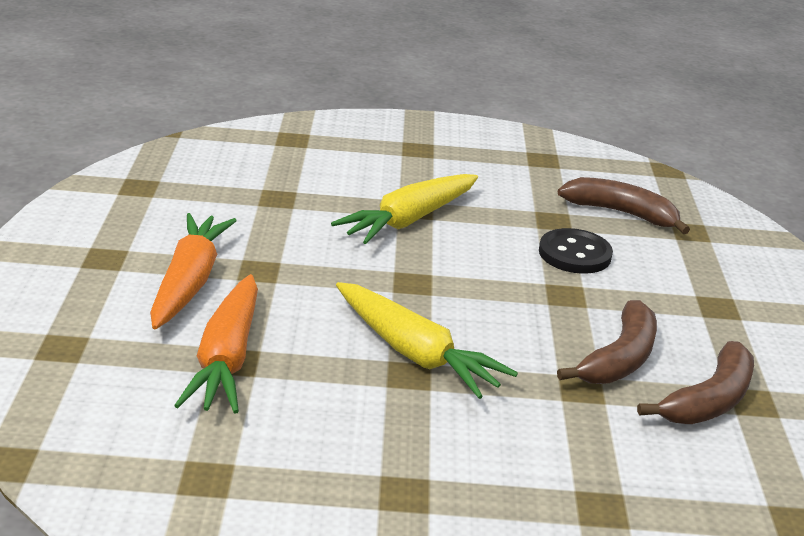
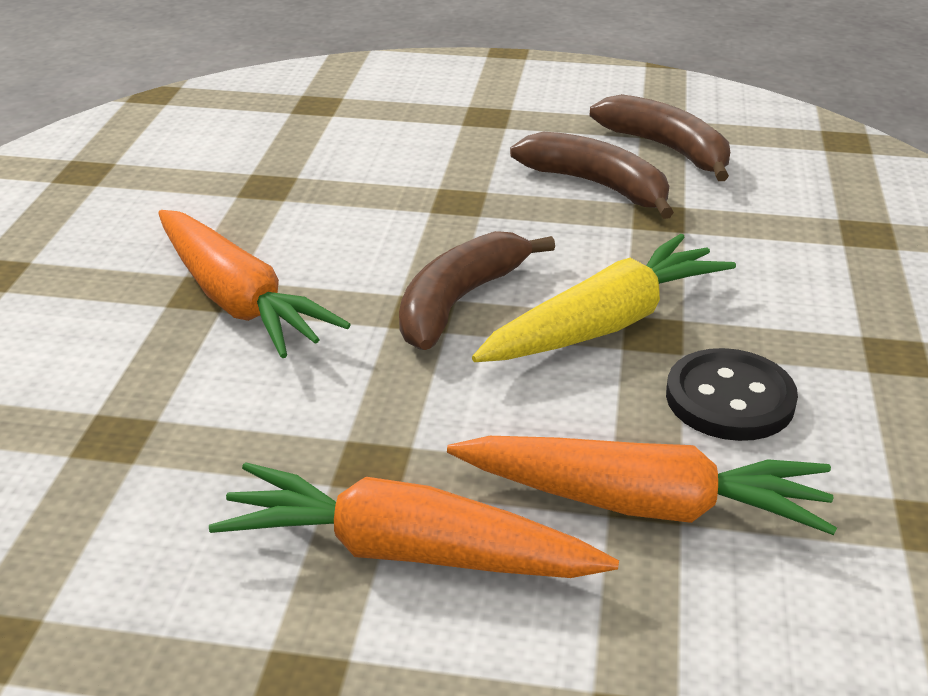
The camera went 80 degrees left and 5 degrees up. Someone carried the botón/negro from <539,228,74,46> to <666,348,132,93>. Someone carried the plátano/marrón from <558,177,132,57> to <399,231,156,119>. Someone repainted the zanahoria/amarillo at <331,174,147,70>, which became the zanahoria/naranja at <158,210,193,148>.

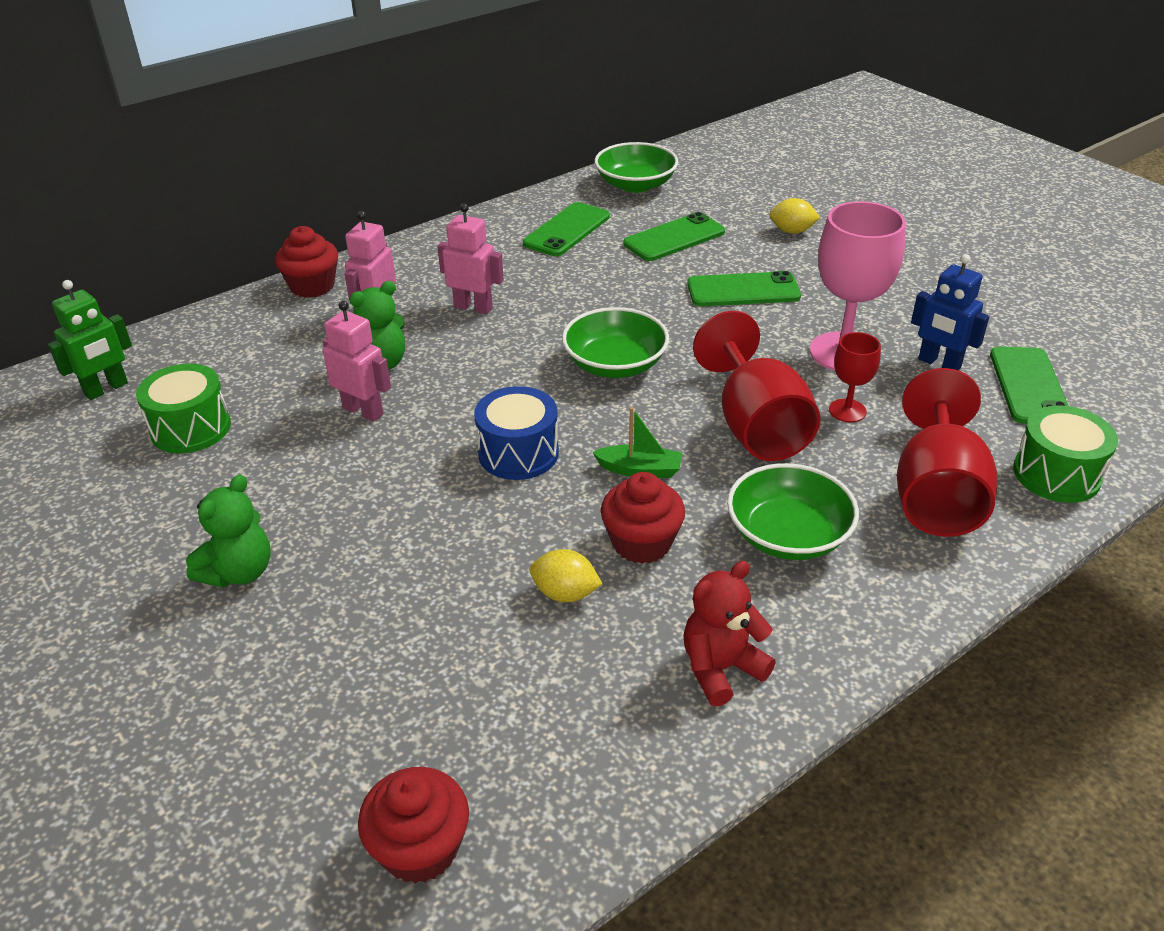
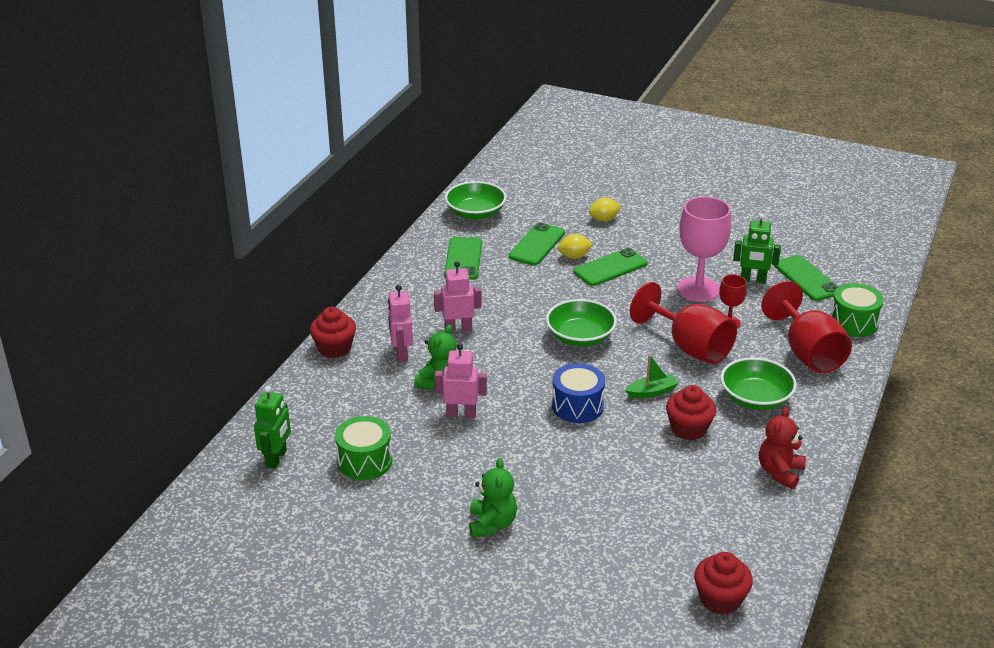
The camera went 30 degrees left and 5 degrees down. Someone carried the limón/amarillo from <530,549,73,53> to <558,234,35,25>. Someone repainted the robot/azul at <911,254,79,116>, which became the robot/verde at <733,214,48,70>.

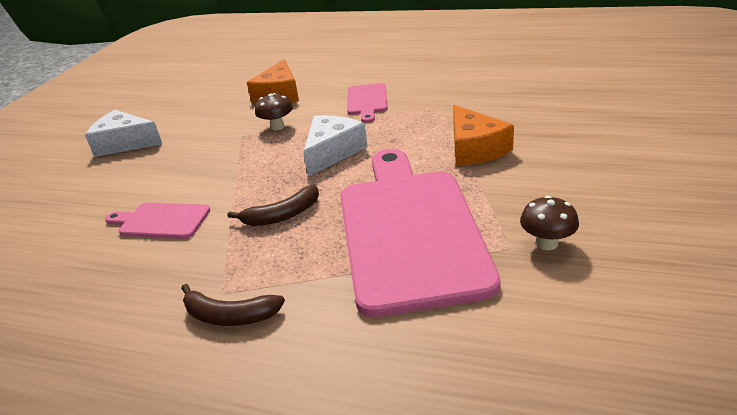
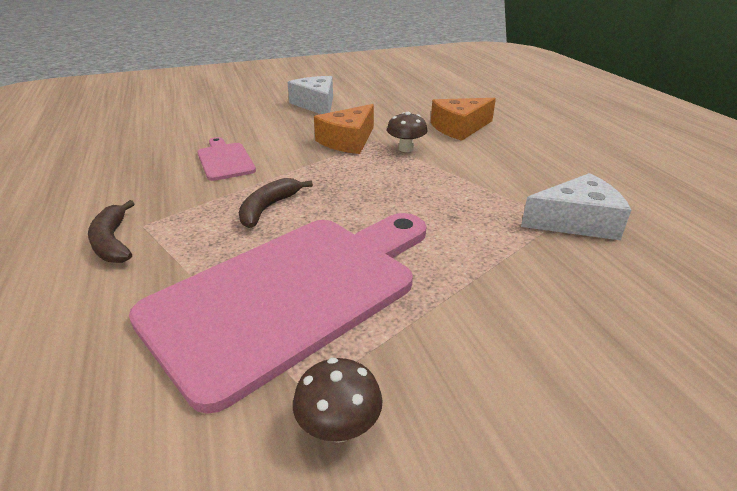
The camera went 50 degrees right and 0 degrees up. Someone took away the tabla de cortar/rosa at <347,83,41,40>. Someone carried the queso/blanco from <303,115,65,62> to <521,173,110,67>. Someone carried the queso/naranja from <453,105,61,61> to <314,104,60,50>. Someone rotated the plátano/marrón at <227,185,92,41> by 90 degrees clockwise.

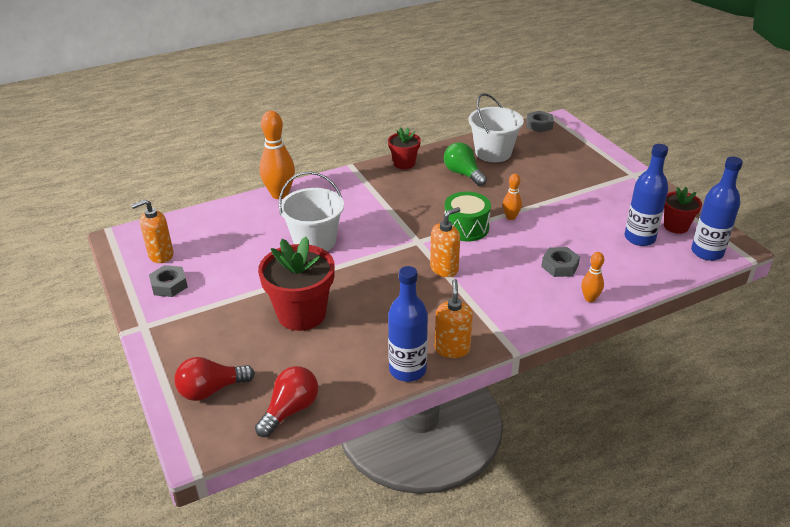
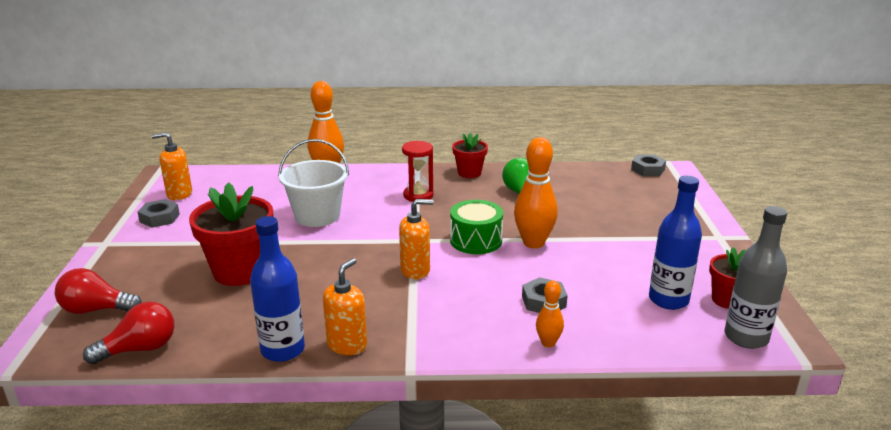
The camera went 25 degrees right and 10 degrees down. Someone took away the balde/blanco at <468,93,56,69>. Someone put down the reloj de arena/rojo at <402,141,31,61>. Someone repainted the botella/azul at <691,156,52,105>, which became the botella/gris at <725,206,62,143>. Someone scaled the bolo/naranja at <503,174,19,46> by 1.90.

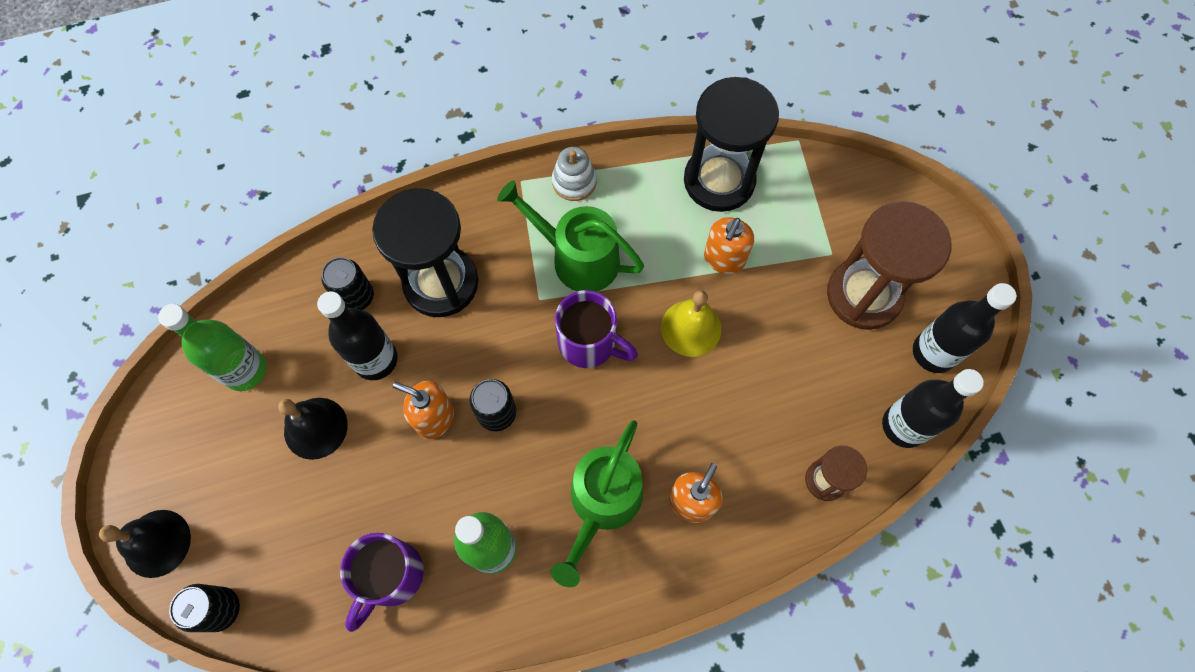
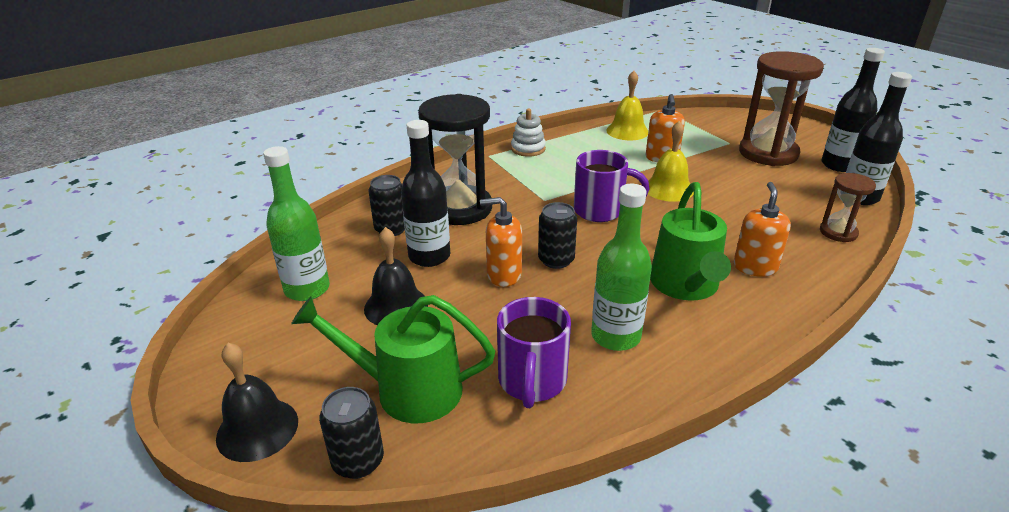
The camera went 20 degrees left and 35 degrees down. Someone carried the regadera/verde from <497,180,147,112> to <291,295,204,128>. Someone swapped the reloj de arena/negro at <684,77,95,135> for the campana/amarillo at <606,71,42,69>.

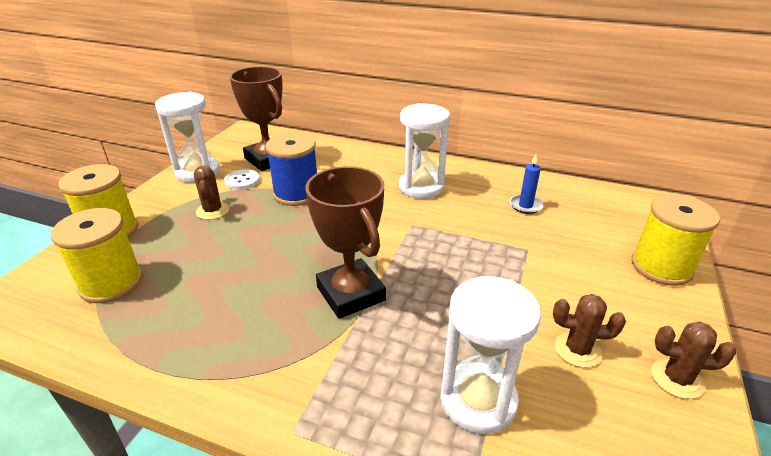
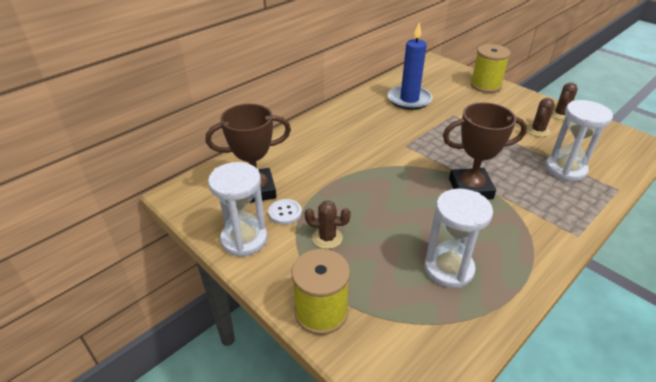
The camera went 65 degrees left and 5 degrees up. Someone took away the carrete/amarillo at <51,208,92,95>. Someone took away the carrete/azul at <265,133,52,73>. Someone carried the reloj de arena/blanco from <399,103,51,96> to <424,189,69,99>. Someone scaled the vela/azul at <510,154,33,60> by 2.02.

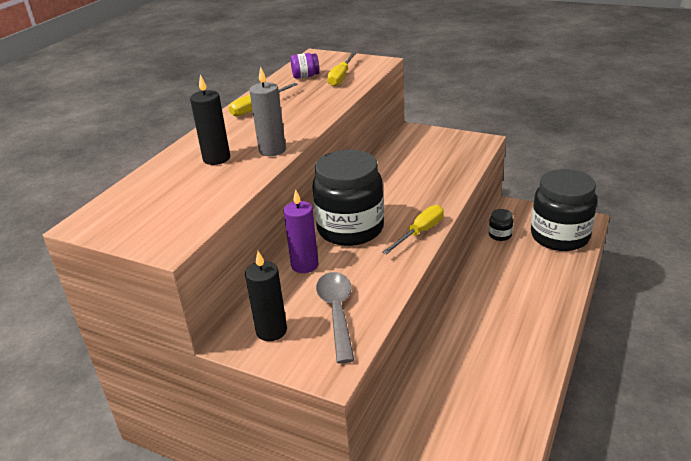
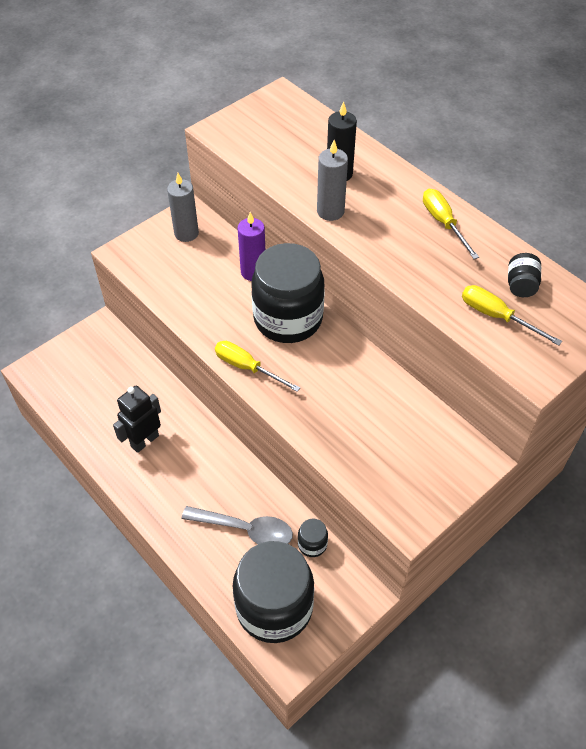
The camera went 110 degrees right and 20 degrees up. Someone put down the robot/negro at <113,385,48,68>. Someone carried the cuchara/gris from <316,272,38,92> to <182,506,111,38>. Someone repainted the vela/negro at <245,251,42,90>, which became the vela/gris at <167,173,32,69>. Someone repainted the tarro/morado at <291,53,28,26>, which became the tarro/negro at <508,253,33,44>. Someone rotated the destornillador/amarillo at <382,205,62,49> by 150 degrees clockwise.

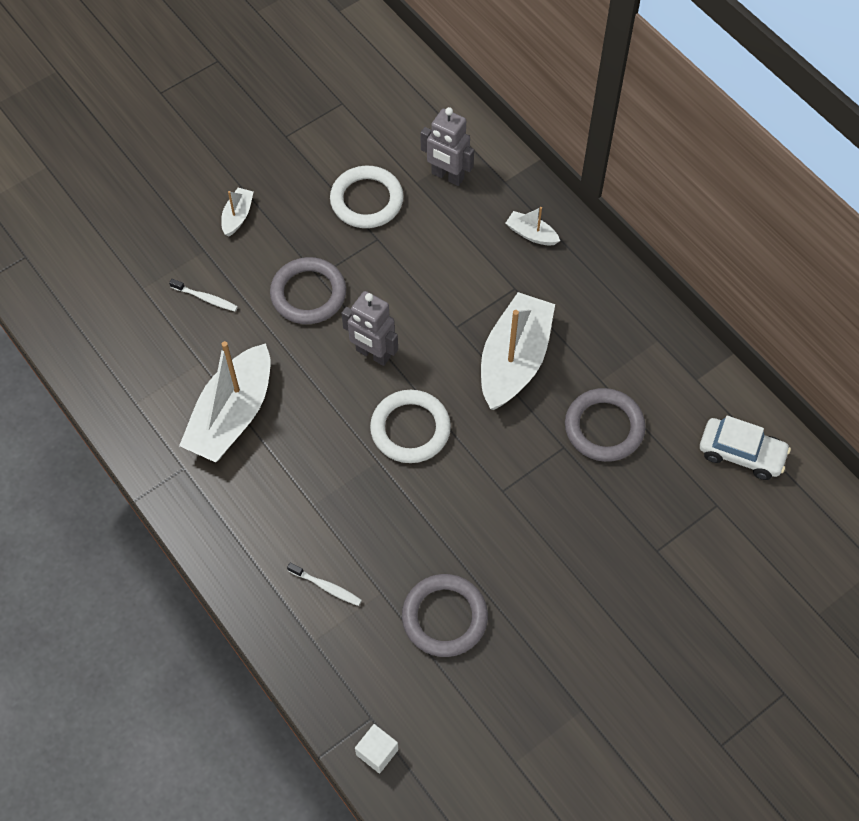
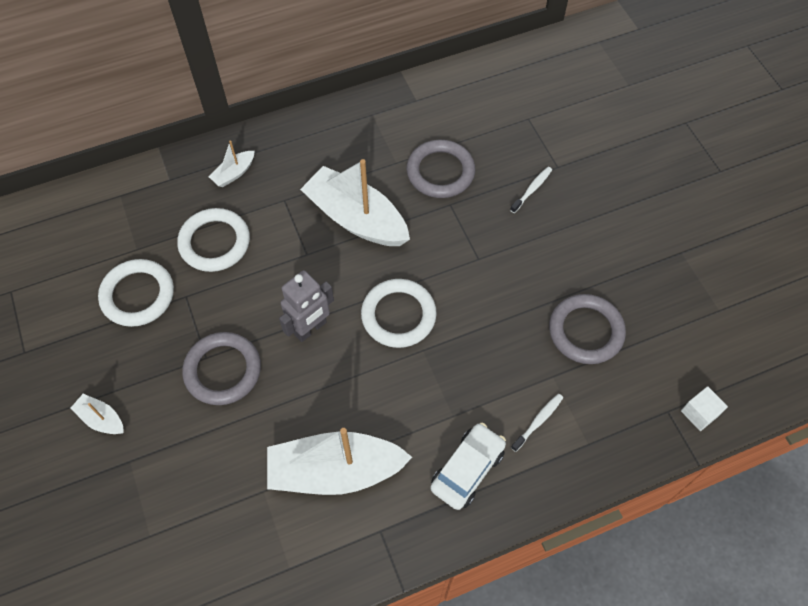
The camera went 75 degrees left and 0 degrees up. Someone took away the robot/gris at <421,107,53,79>. Someone put down the anillo/blanco at <177,208,73,64>. Someone carried the cepillo de dientes/blanco from <169,279,69,32> to <510,167,42,46>. Someone carried the coche/blanco from <700,416,91,64> to <431,423,75,87>. Someone rotated the barco/blanco at <179,341,91,121> by 135 degrees clockwise.

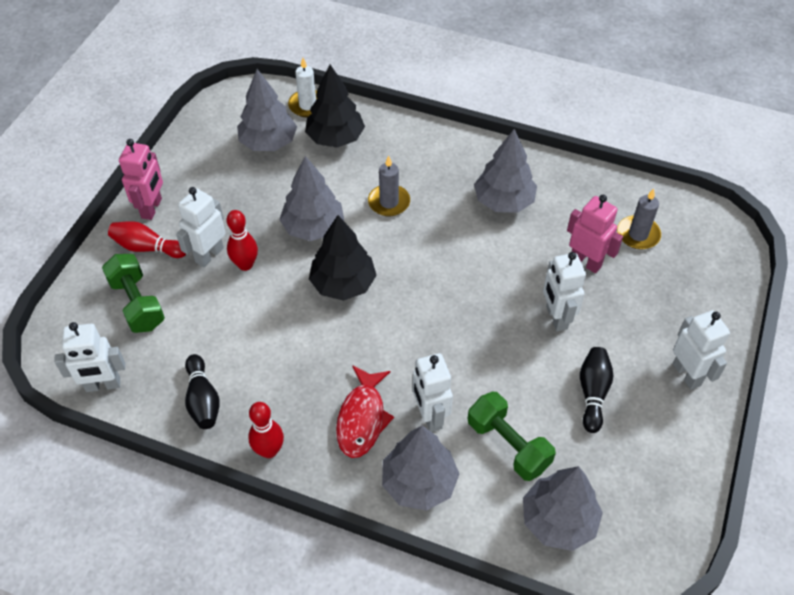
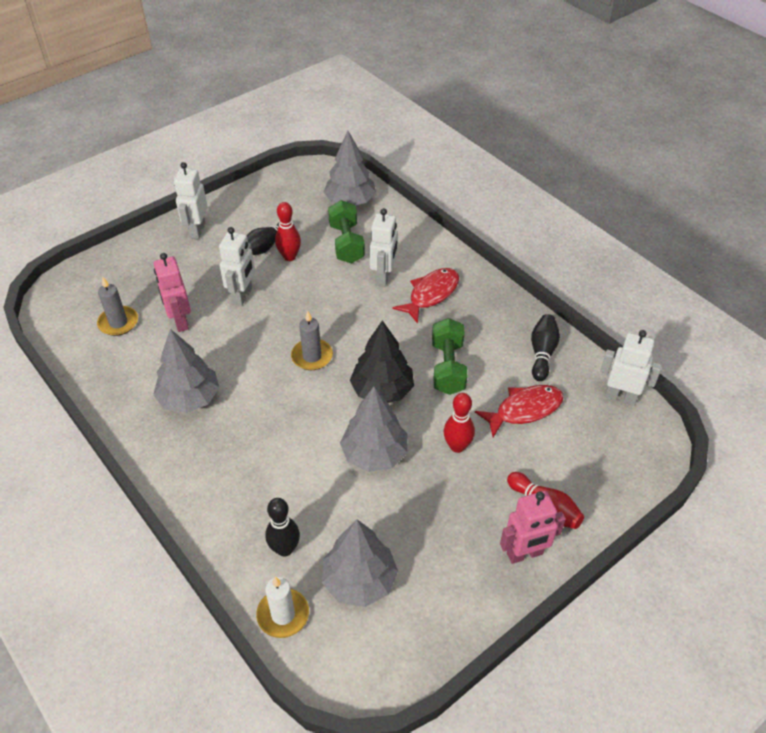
The camera went 150 degrees left and 5 degrees down. Someone took away the robot/blanco at <176,187,49,80>. Someone took away the árbol/gris at <382,426,77,85>. Someone put down the pez/rojo at <475,385,89,53>. Someone carried the mancuerna/verde from <102,254,63,79> to <432,318,35,77>. Someone carried the bolo/rojo from <248,402,36,56> to <275,202,26,59>. Someone carried the vela/gris from <368,156,42,60> to <291,311,42,59>. Someone swapped the árbol/negro at <305,65,60,83> for the bolo/negro at <265,498,35,58>. Someone rotated the robot/rosa at <119,139,44,81> by 150 degrees counterclockwise.

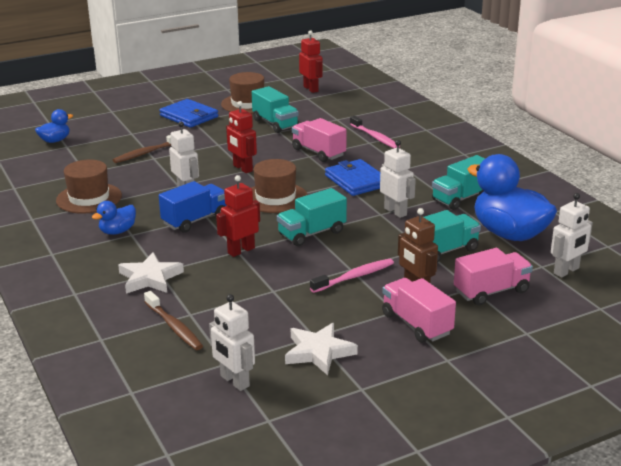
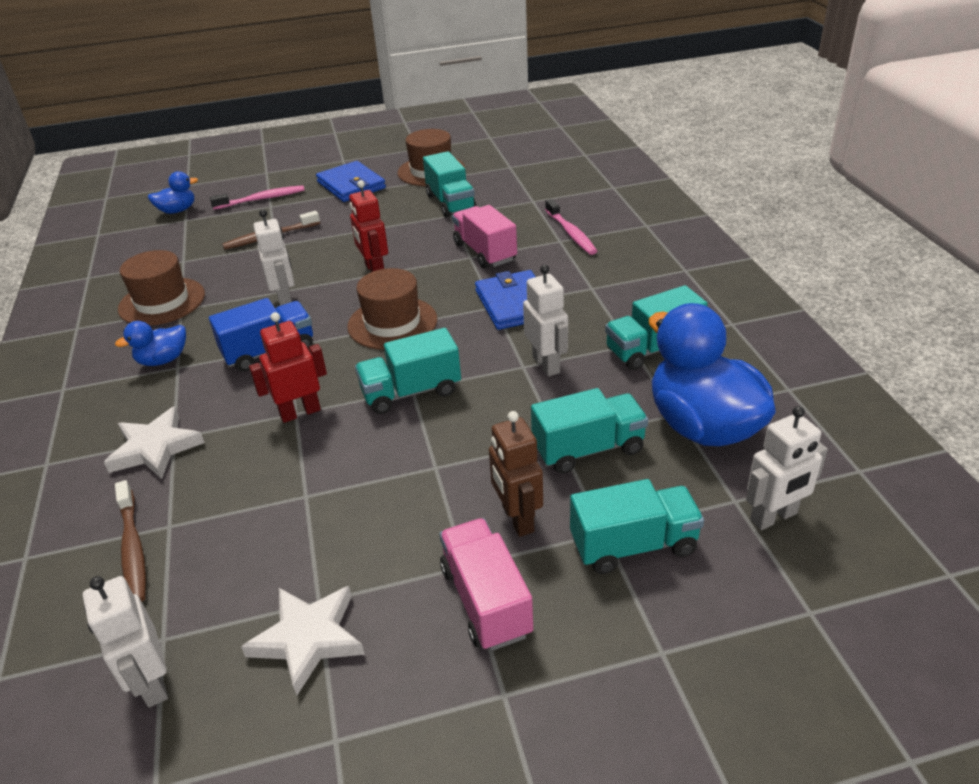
The camera went 15 degrees right and 10 degrees up. Someone took away the robot/rojo at <299,30,23,63>. Someone carried the cepillo de dientes/rosa from <310,259,84,34> to <210,185,95,25>. Someone repainted the camión/rosa at <454,248,79,57>, which became the camión/turquesa at <570,479,134,95>.

